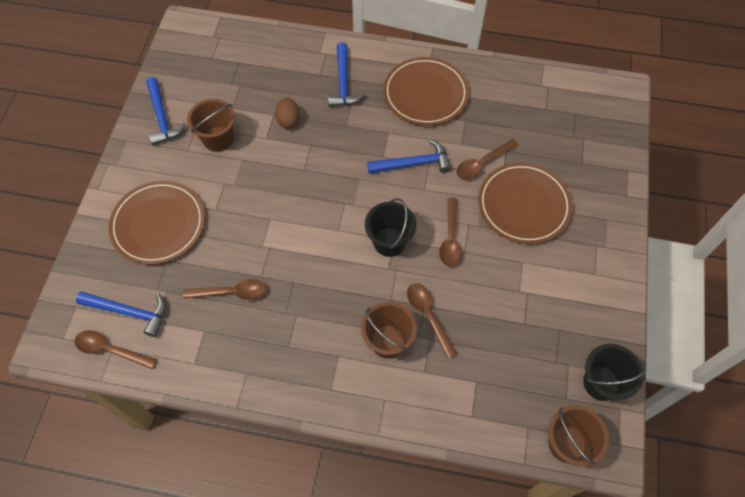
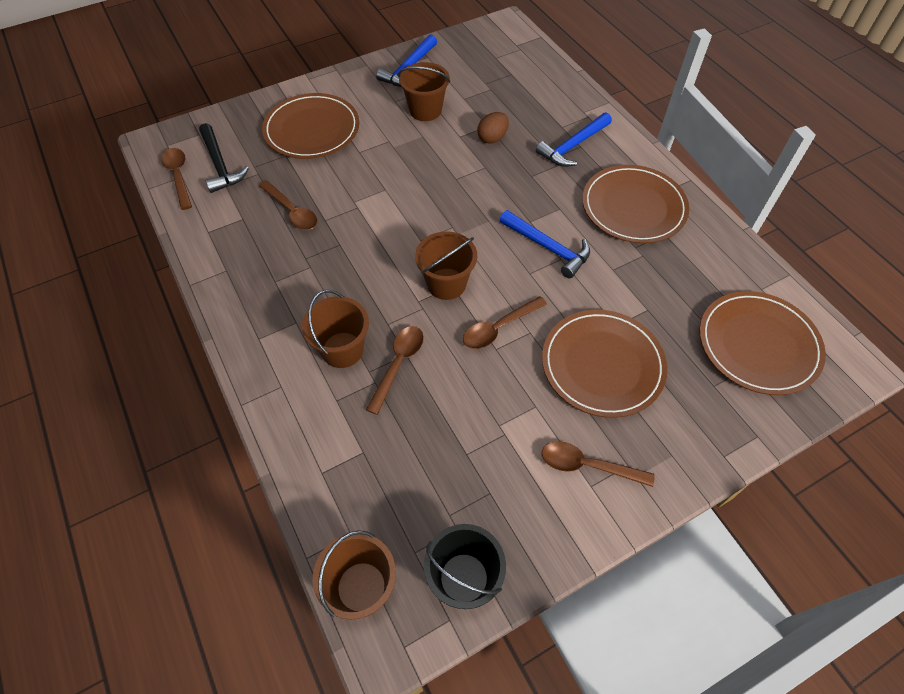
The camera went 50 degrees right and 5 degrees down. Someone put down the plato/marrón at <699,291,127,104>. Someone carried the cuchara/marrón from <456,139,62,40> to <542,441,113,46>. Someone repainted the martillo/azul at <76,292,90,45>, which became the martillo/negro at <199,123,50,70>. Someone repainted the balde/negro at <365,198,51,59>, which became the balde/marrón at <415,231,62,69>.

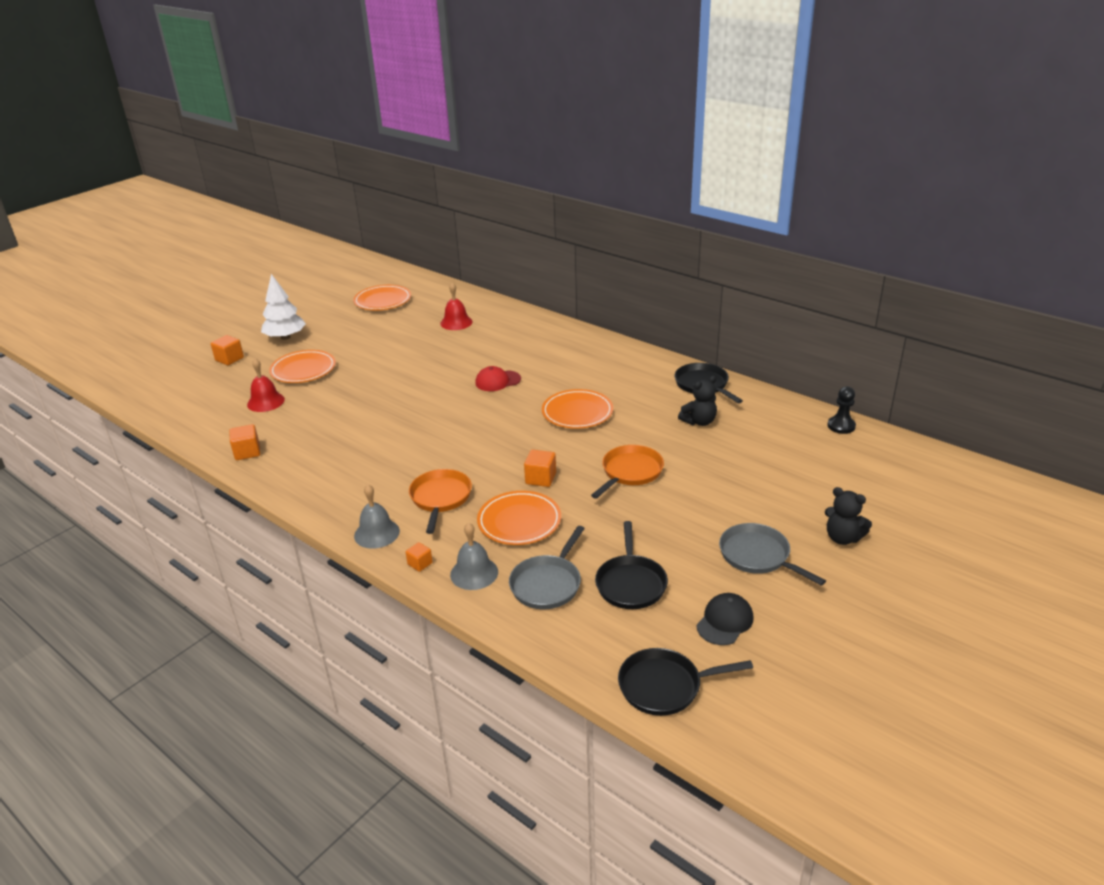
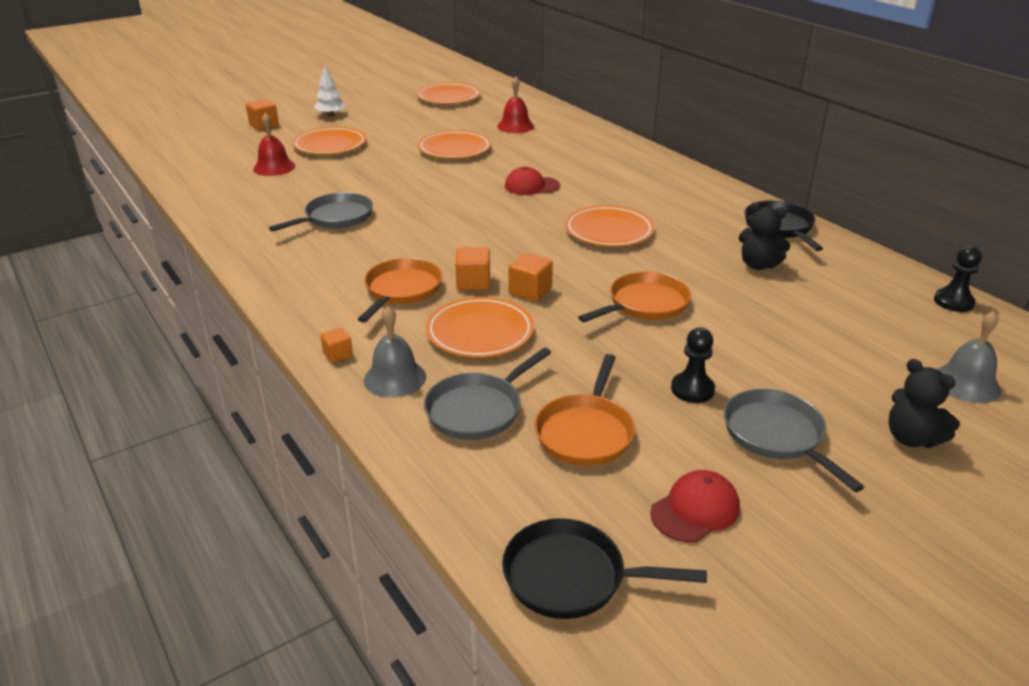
The camera went 15 degrees right and 0 degrees up. Someone put down the sartén/gris at <269,192,104,40>. Someone put down the plato/naranja at <418,130,74,29>. Someone put down the peón/negro at <671,328,44,75>. Someone carried the cubo/naranja from <229,424,31,36> to <455,247,35,44>. Someone carried the campana/gris from <354,484,46,65> to <937,311,64,92>. Someone repainted the sartén/negro at <595,521,73,88>, which became the sartén/naranja at <535,354,100,112>. Someone repainted the gorra/negro at <696,593,57,52>, which became the gorra/rojo at <650,470,90,72>. Someone rotated the osito/negro at <678,375,39,51> by 45 degrees clockwise. Someone scaled the árbol/blanco at <261,274,45,66> by 0.66.

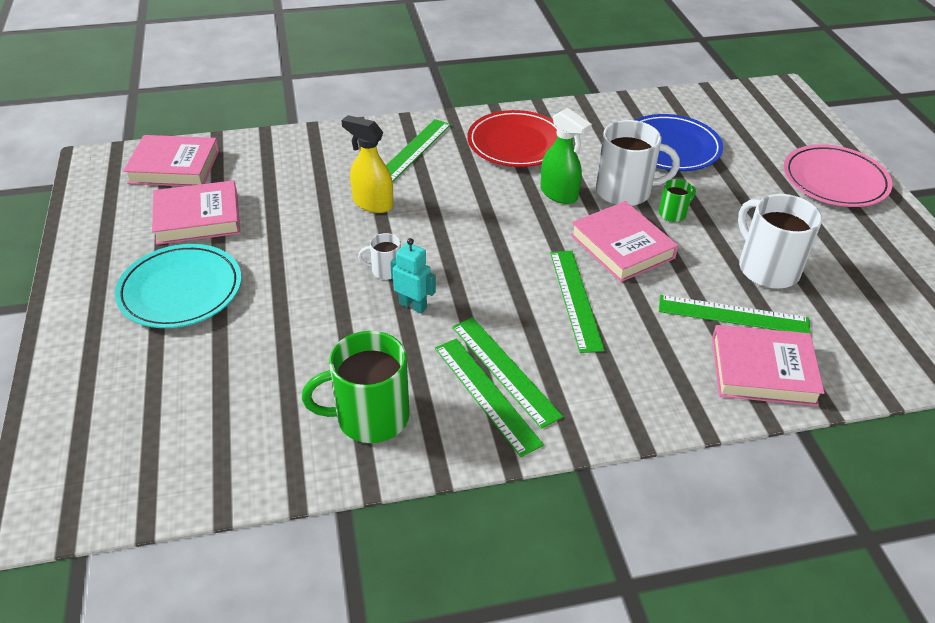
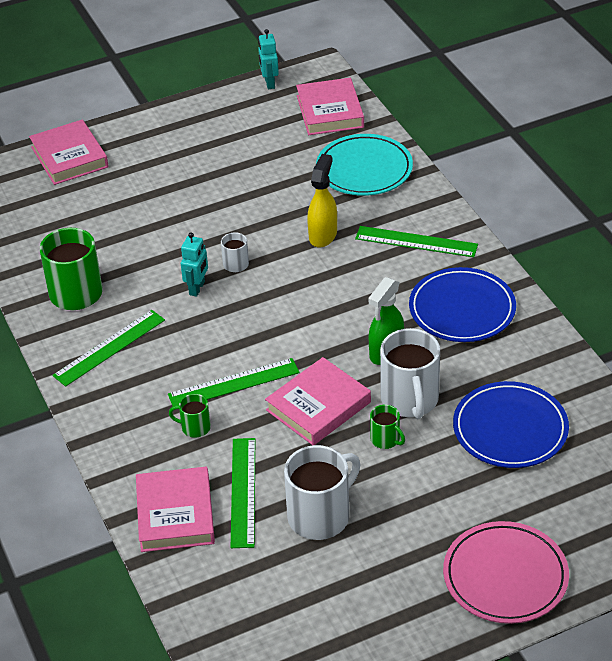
The camera went 80 degrees right and 0 degrees up. Someone took away the regla/verde at <452,317,111,112>. Someone put down the taza/verde at <169,394,42,44>. Someone put down the robot/turquesa at <258,29,21,60>. Someone carried the plato/turquesa from <115,244,127,84> to <316,134,97,62>. Someone carried the libro/rosa from <152,180,88,65> to <29,120,79,65>. Someone repainted the plato/rojo at <467,110,91,57>, which became the plato/azul at <409,267,107,75>.

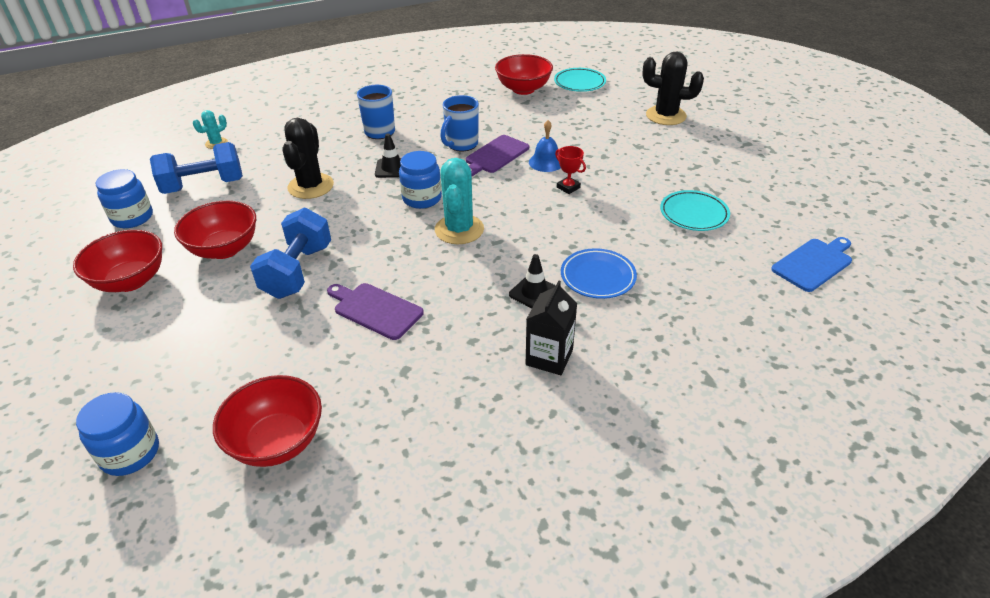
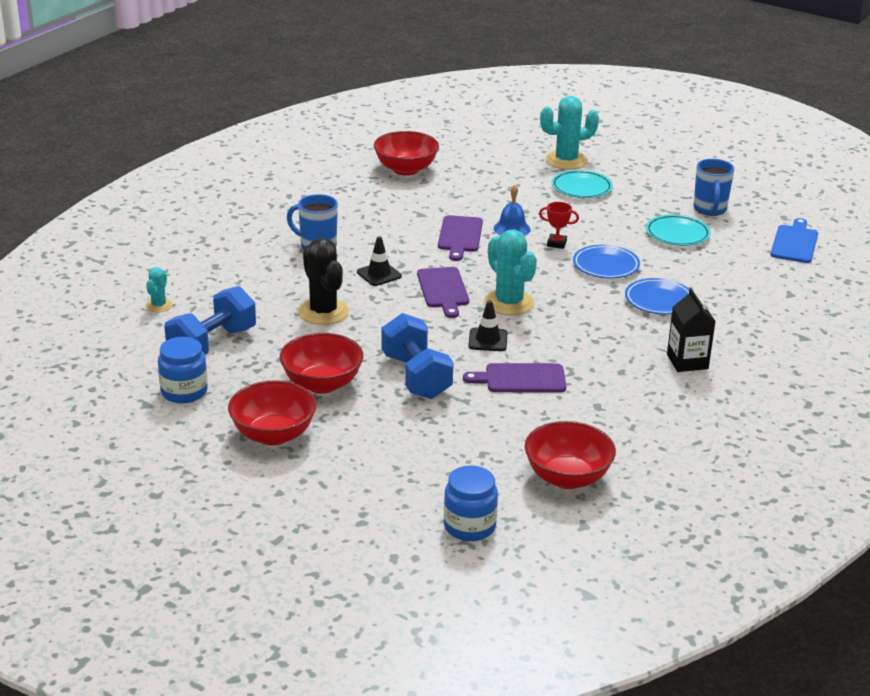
The camera went 35 degrees left and 10 degrees down. Someone put down the plato/azul at <573,245,67,34>. Someone carried the taza/azul from <440,95,39,56> to <693,159,41,57>. Someone carried the cono de tráfico/negro from <509,254,47,54> to <468,300,40,51>. Someone carried the plato/turquesa from <554,68,52,24> to <552,170,61,28>. Someone swapped the tarro/azul at <399,151,43,58> for the tabla de cortar/morado at <417,267,52,51>. Someone repainted the cactus/negro at <643,52,61,73>, which became the cactus/turquesa at <540,96,59,74>.

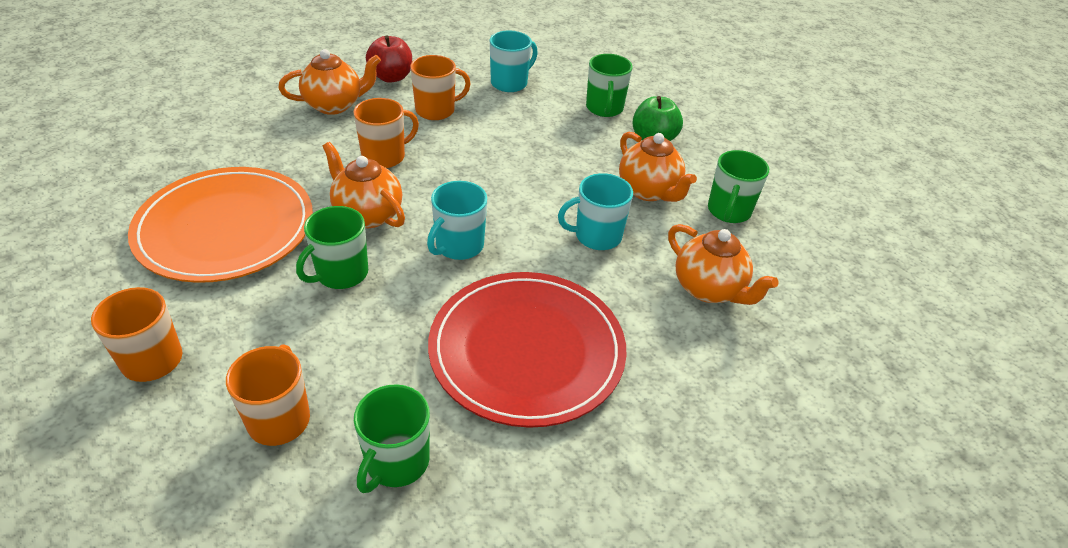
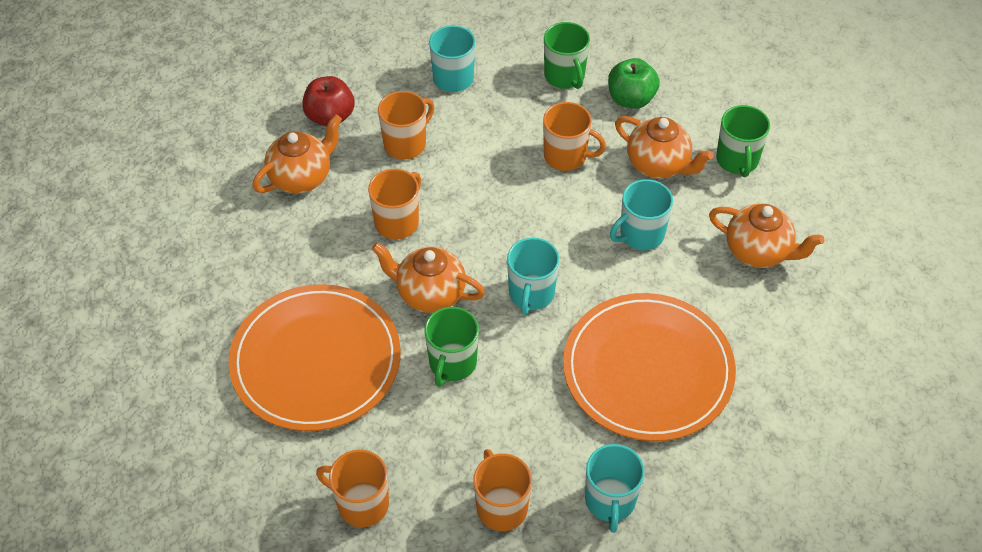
The camera went 20 degrees left and 10 degrees up. Someone put down the taza/naranja at <543,102,63,69>. Someone repainted the taza/verde at <354,384,76,109>, which became the taza/turquesa at <585,444,60,89>. Someone repainted the plato/rojo at <428,272,198,156>, which became the plato/naranja at <563,293,173,148>.

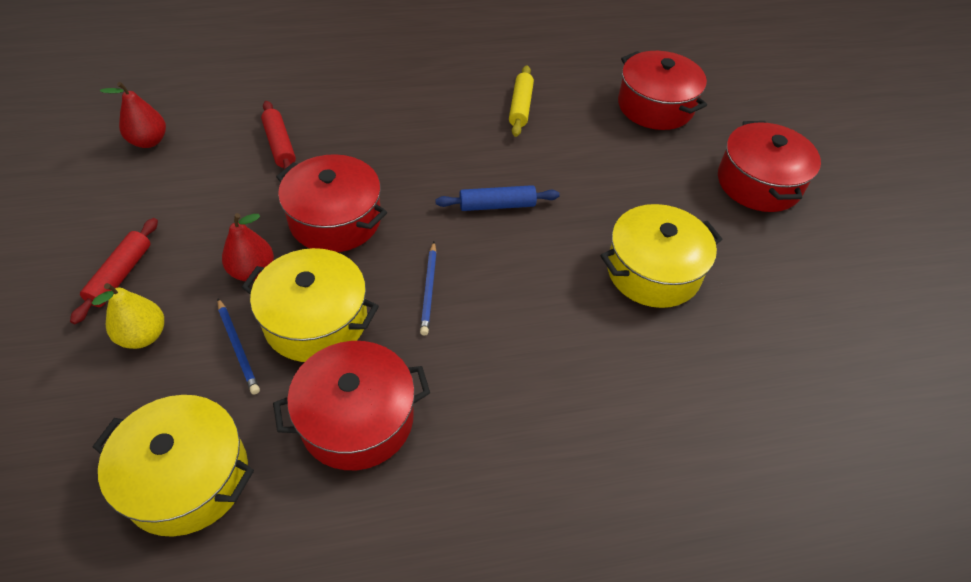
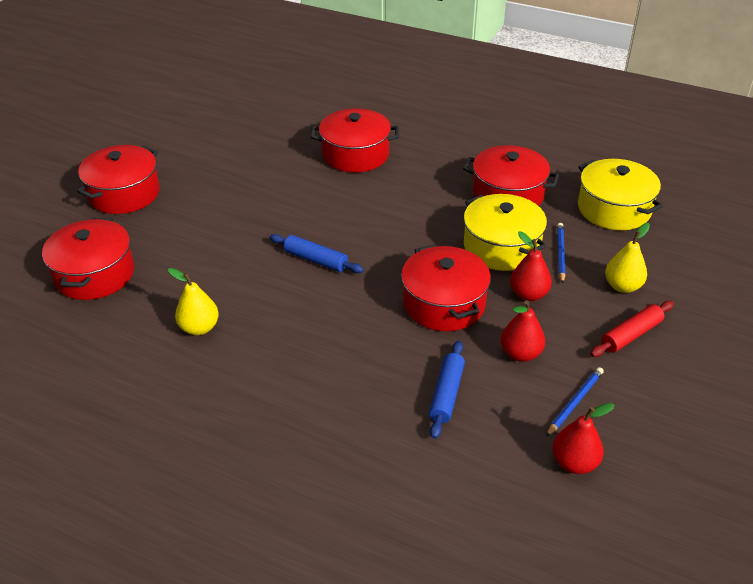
The camera went 140 degrees left and 10 degrees down. Someone took away the olla/amarillo at <600,204,122,104>. Someone put down the olla/rojo at <311,108,88,65>. Someone put down the pera/rojo at <501,300,44,62>. Someone carried the lápiz/azul from <420,242,17,93> to <546,367,58,70>. Someone swapped the rodillo/amarillo at <509,65,25,72> for the pera/amarillo at <168,268,51,67>. Someone repainted the rodillo/rojo at <261,101,35,68>, which became the rodillo/azul at <429,341,36,98>.

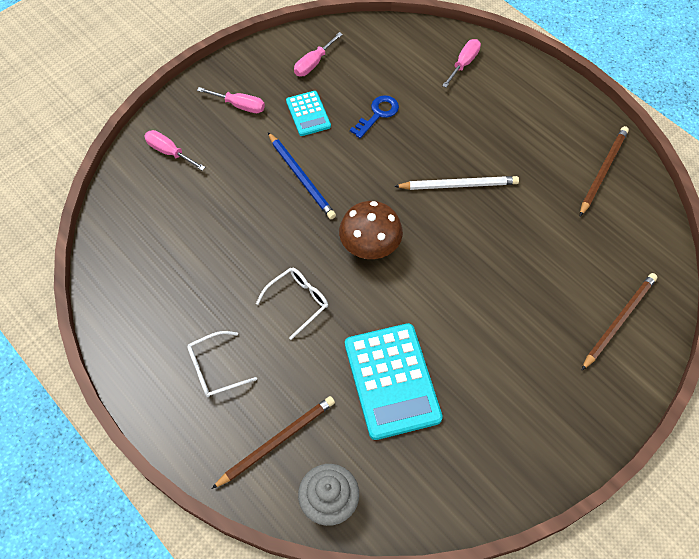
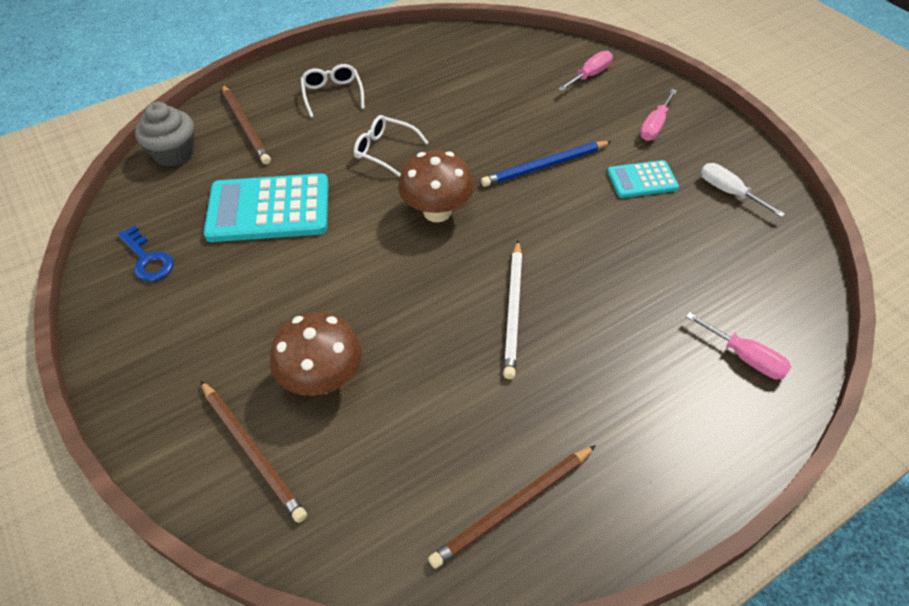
The camera went 100 degrees right and 10 degrees down. Someone put down the seta/marrón at <270,312,92,84>. Someone carried the llave/azul from <350,95,49,43> to <118,225,56,57>. Someone repainted the destornillador/rosa at <294,32,49,44>, which became the destornillador/blanco at <701,163,84,54>. Someone rotated the gafas/blanco at <256,268,72,72> by 150 degrees clockwise. Someone rotated the lápiz/marrón at <580,126,49,90> by 105 degrees clockwise.

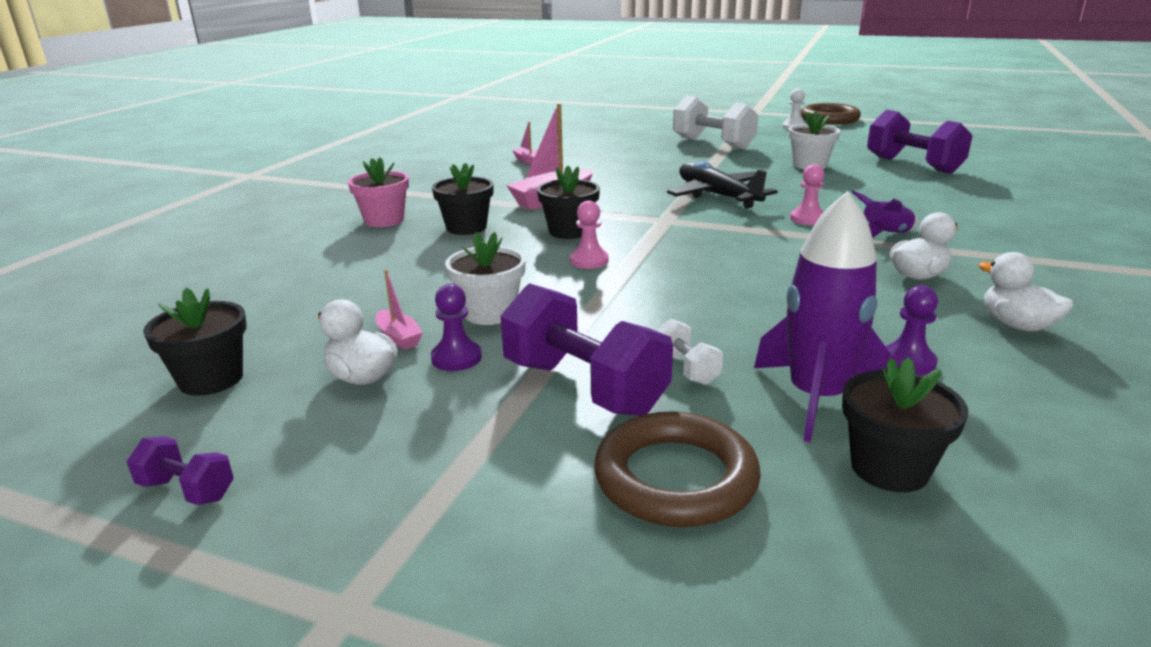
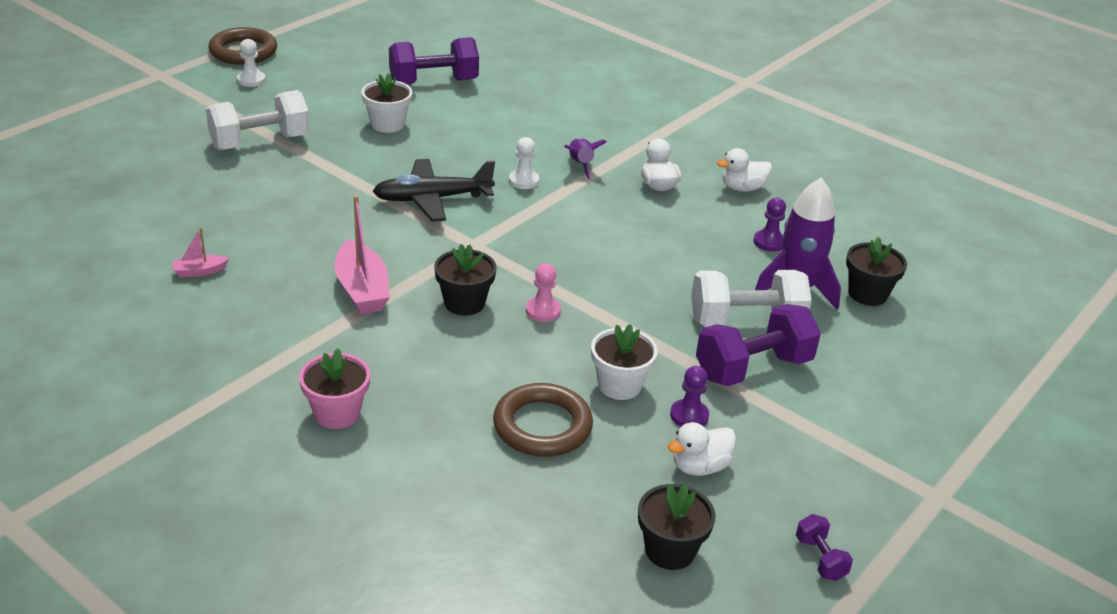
The camera went 75 degrees left and 10 degrees up. Someone took away the barco/rosa at <376,269,47,81>. Someone took away the maceta/negro at <432,163,62,72>. Someone carried the anillo/marrón from <594,411,167,116> to <493,383,100,74>. Someone repainted the peón/rosa at <790,164,34,61>, which became the peón/blanco at <509,137,30,52>. Someone rotated the mancuerna/morado at <127,437,107,68> by 60 degrees counterclockwise. Someone scaled the mancuerna/blanco at <655,318,68,67> by 2.12.

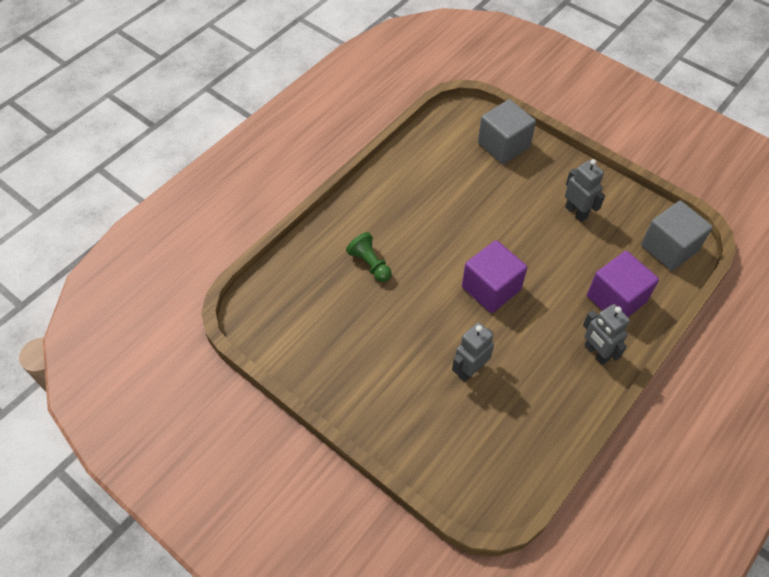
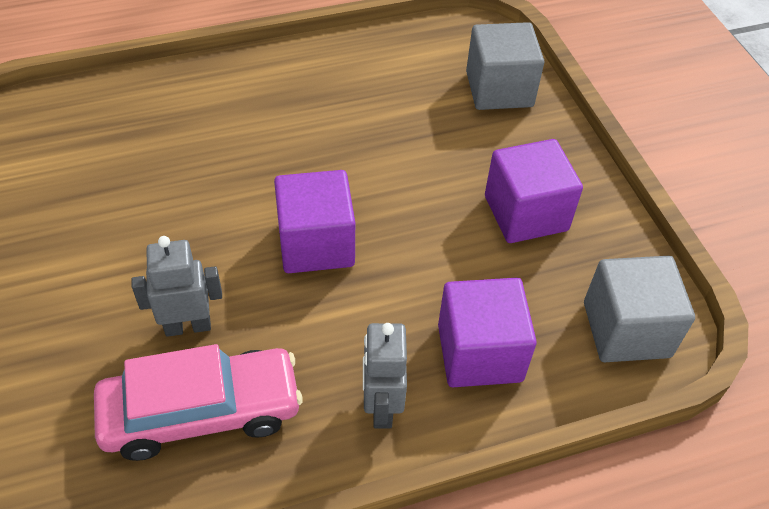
The camera went 30 degrees right and 5 degrees down. Someone took away the peón/verde at <346,232,45,50>. Someone put down the coche/rosa at <94,344,208,117>. Someone swapped the robot/gris at <565,159,40,63> for the cubo/morado at <485,139,98,104>.

